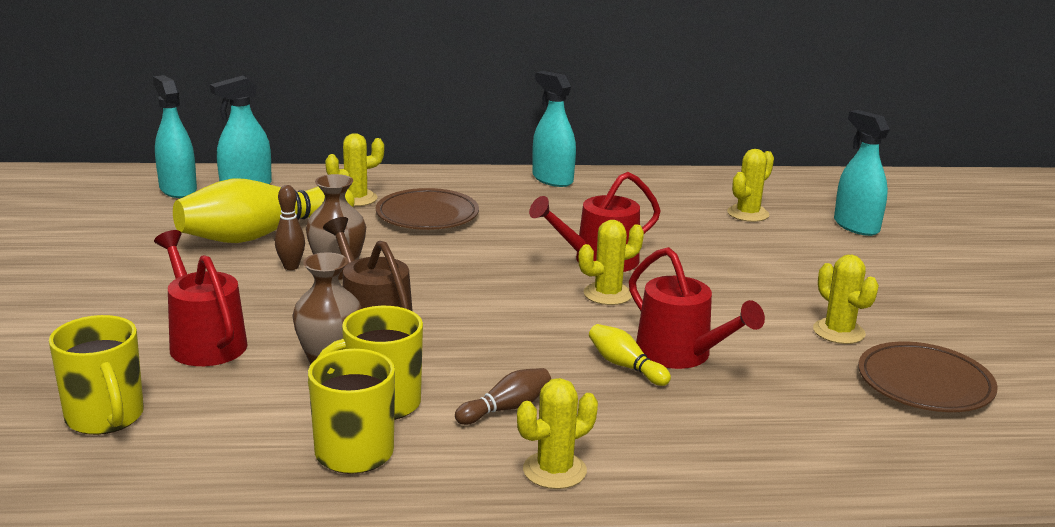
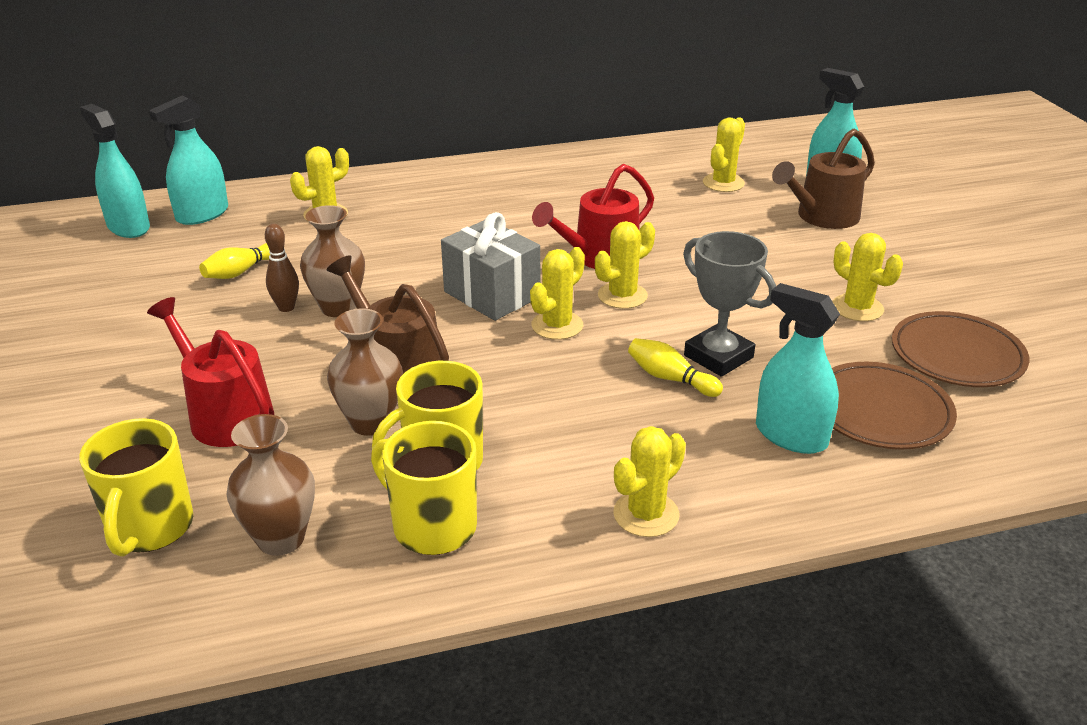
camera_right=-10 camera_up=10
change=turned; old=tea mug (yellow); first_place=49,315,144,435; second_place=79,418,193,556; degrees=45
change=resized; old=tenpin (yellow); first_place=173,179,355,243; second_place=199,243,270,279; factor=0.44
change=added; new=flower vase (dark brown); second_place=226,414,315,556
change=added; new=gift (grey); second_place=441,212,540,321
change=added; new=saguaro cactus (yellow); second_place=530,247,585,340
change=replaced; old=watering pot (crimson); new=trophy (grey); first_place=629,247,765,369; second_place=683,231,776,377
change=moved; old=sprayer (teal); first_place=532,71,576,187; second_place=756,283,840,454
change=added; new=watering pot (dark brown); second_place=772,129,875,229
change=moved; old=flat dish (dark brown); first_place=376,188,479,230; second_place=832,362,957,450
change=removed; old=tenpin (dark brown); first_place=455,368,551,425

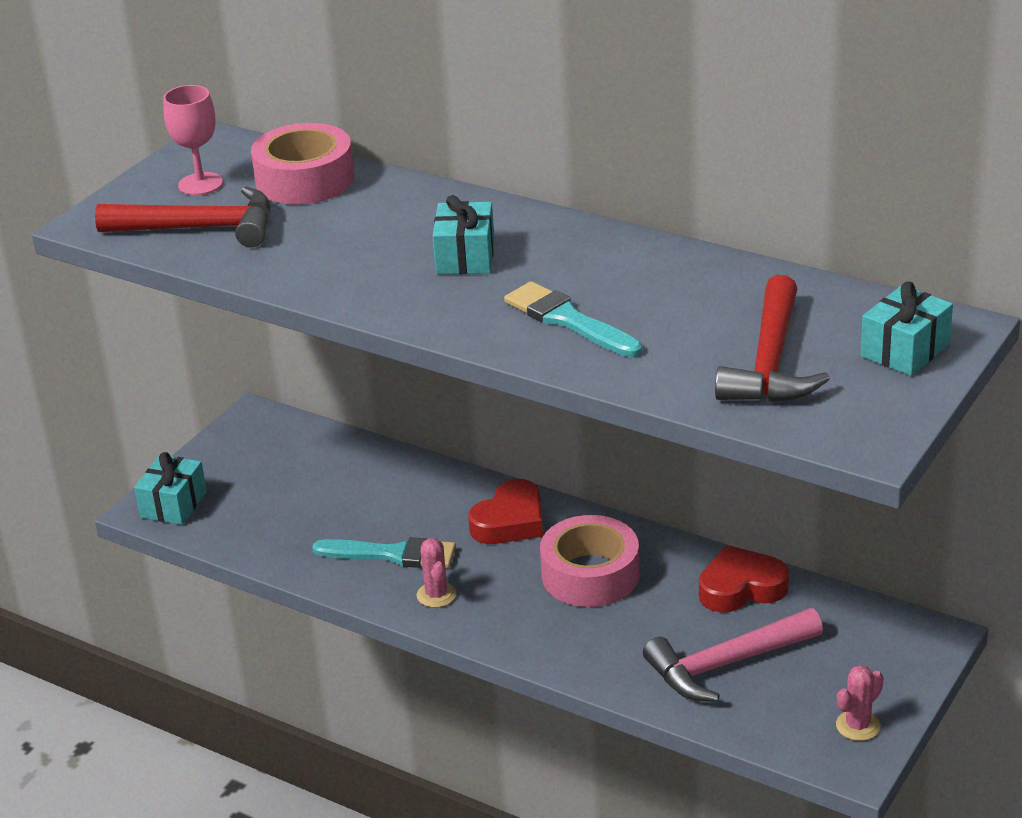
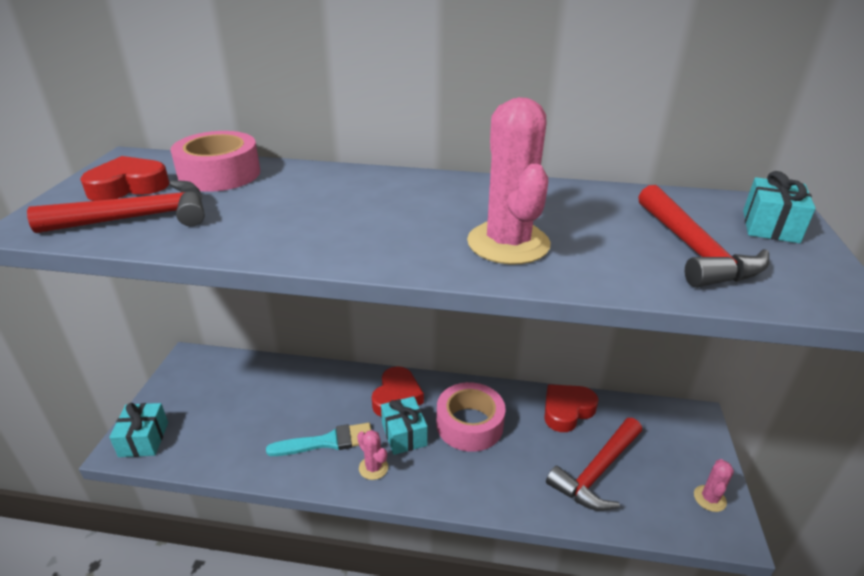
camera_right=-25 camera_up=0
change=replaced; old=goblet (pink); new=heart shape (crimson); first_place=163,85,223,195; second_place=80,156,170,201
change=moved; old=gift (teal); first_place=432,195,495,274; second_place=381,396,428,455
change=replaced; old=paintbrush (teal); new=saguaro cactus (pink); first_place=504,281,642,357; second_place=467,97,551,264
change=recoloured; old=hammer (pink); new=hammer (crimson); first_place=643,608,823,702; second_place=546,418,642,511

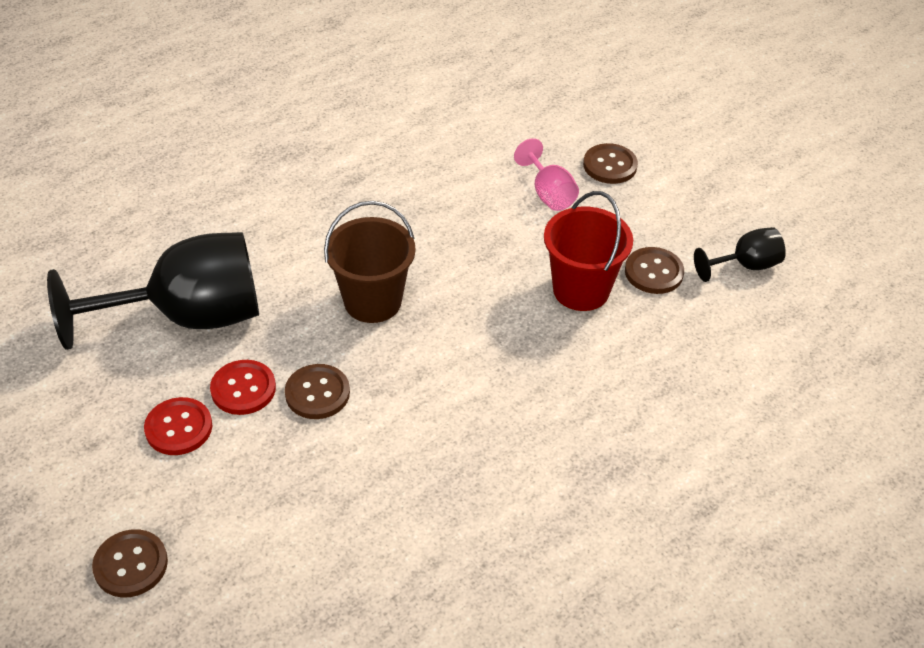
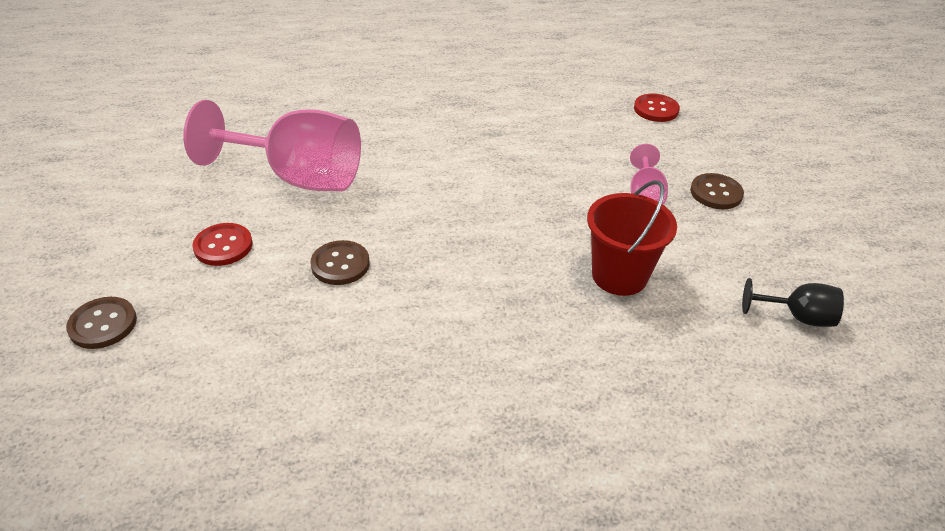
camera_right=30 camera_up=-5
change=recoloured; old=goblet (jet-black); new=goblet (pink); first_place=47,232,259,350; second_place=183,100,361,191
change=moved; old=sewing button (crimson); first_place=210,360,276,415; second_place=634,94,680,122
change=removed; old=pail (dark brown); first_place=324,201,416,323
change=removed; old=sewing button (dark brown); first_place=625,247,684,294

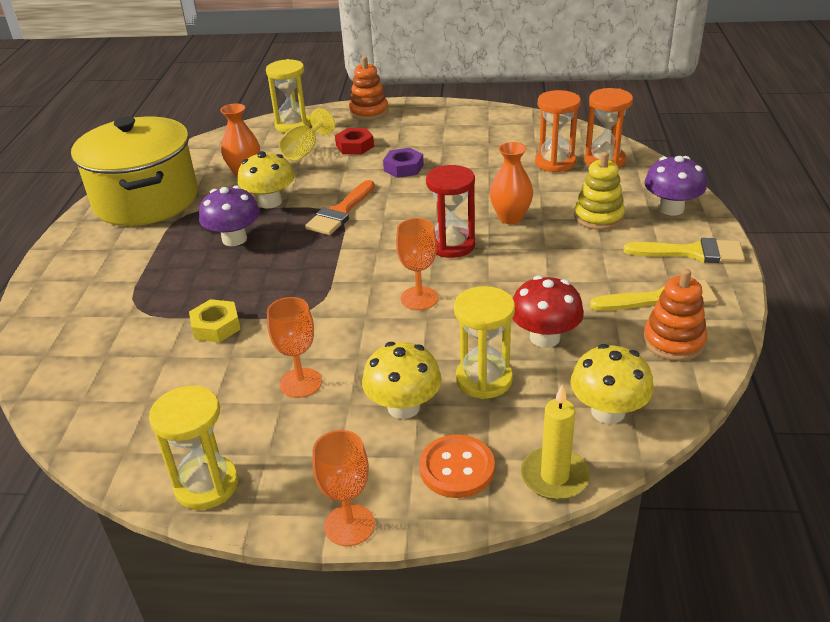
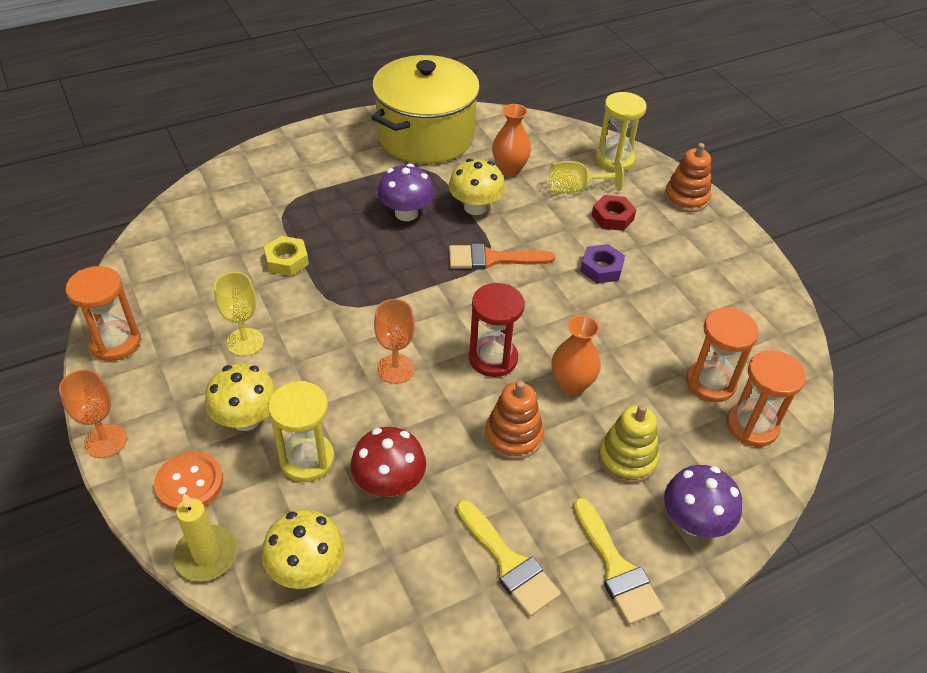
camera_right=55 camera_up=10
change=recoloured; old=sand timer (yellow); new=sand timer (orange-coloured); first_place=149,385,238,510; second_place=66,266,141,361
change=recoloured; old=goblet (orange-coloured); new=goblet (yellow); first_place=267,297,322,398; second_place=214,272,264,356
change=moved; old=stacking toy (orange-coloured); first_place=643,269,707,361; second_place=485,381,544,460

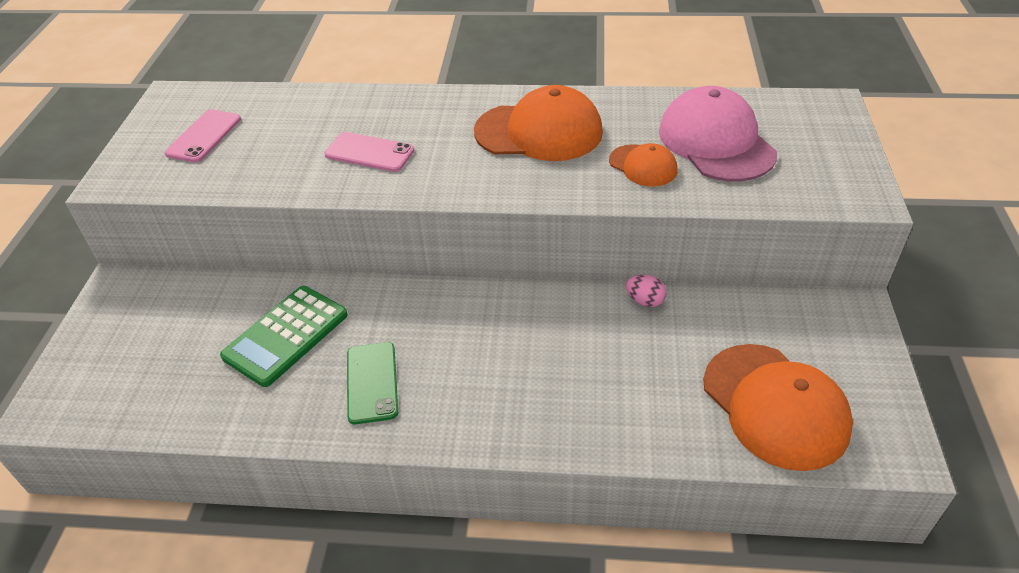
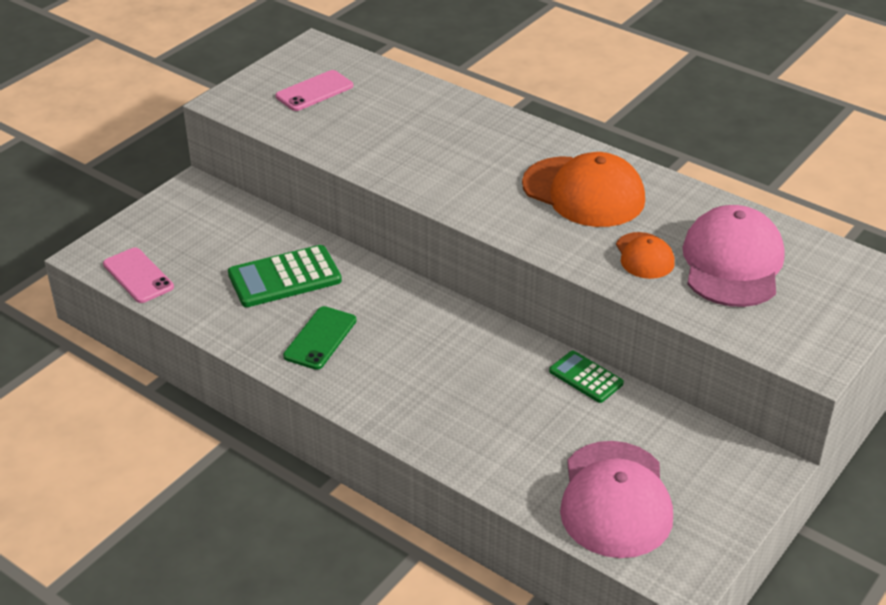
camera_right=30 camera_up=-5
change=moved; old=smartphone (pink); first_place=324,132,414,172; second_place=103,247,174,303
change=replaced; old=egg (pink); new=pocket calculator (leaf-green); first_place=626,275,666,307; second_place=549,351,624,403
change=recoloured; old=peaked cap (orange-coloured); new=peaked cap (pink); first_place=703,344,853,471; second_place=560,441,673,558

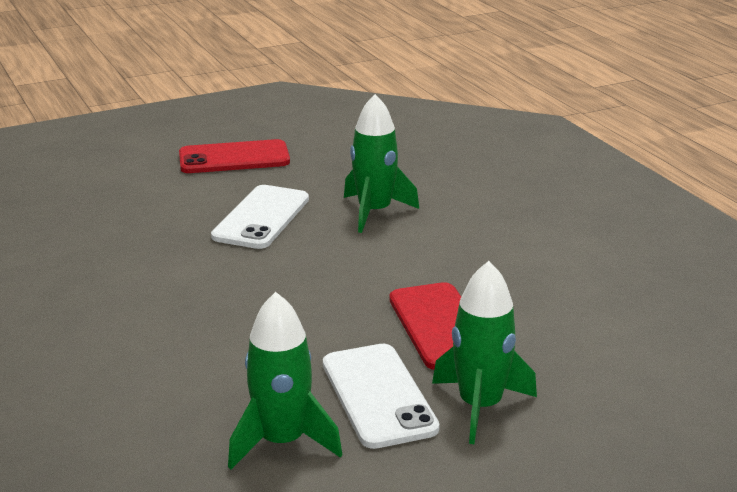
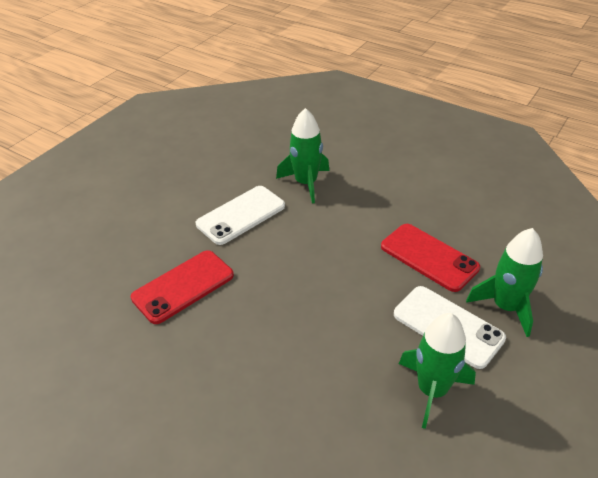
camera_right=-30 camera_up=15
change=moved; old=smartphone (crimson); first_place=179,139,290,173; second_place=131,250,234,324
change=turned; old=smartphone (snow-white); first_place=211,185,309,249; second_place=196,186,285,245; degrees=60

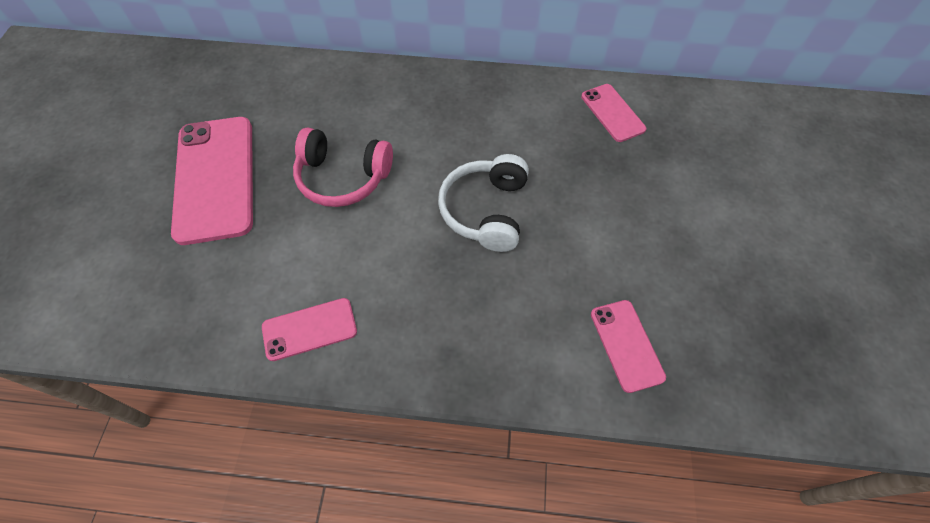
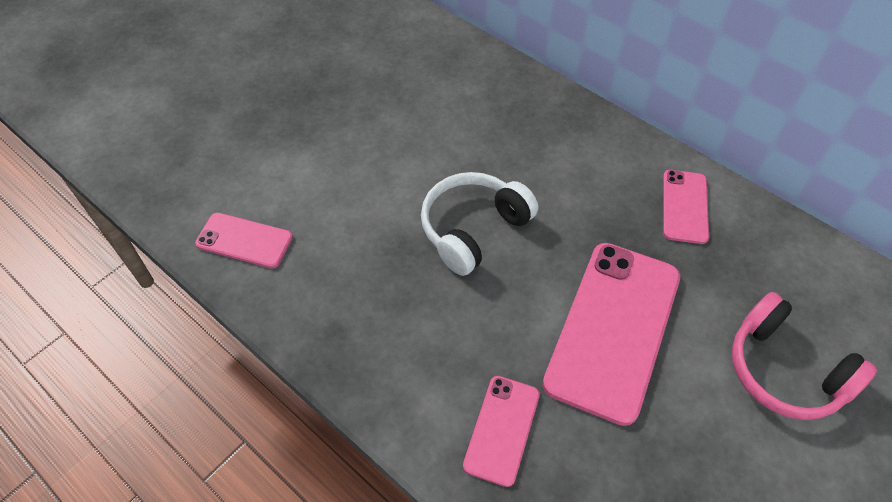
camera_right=35 camera_up=-5
change=moved; old=smartphone (pink); first_place=171,117,253,245; second_place=542,243,680,426
change=moved; old=headset (pink); first_place=293,127,393,207; second_place=732,292,877,420

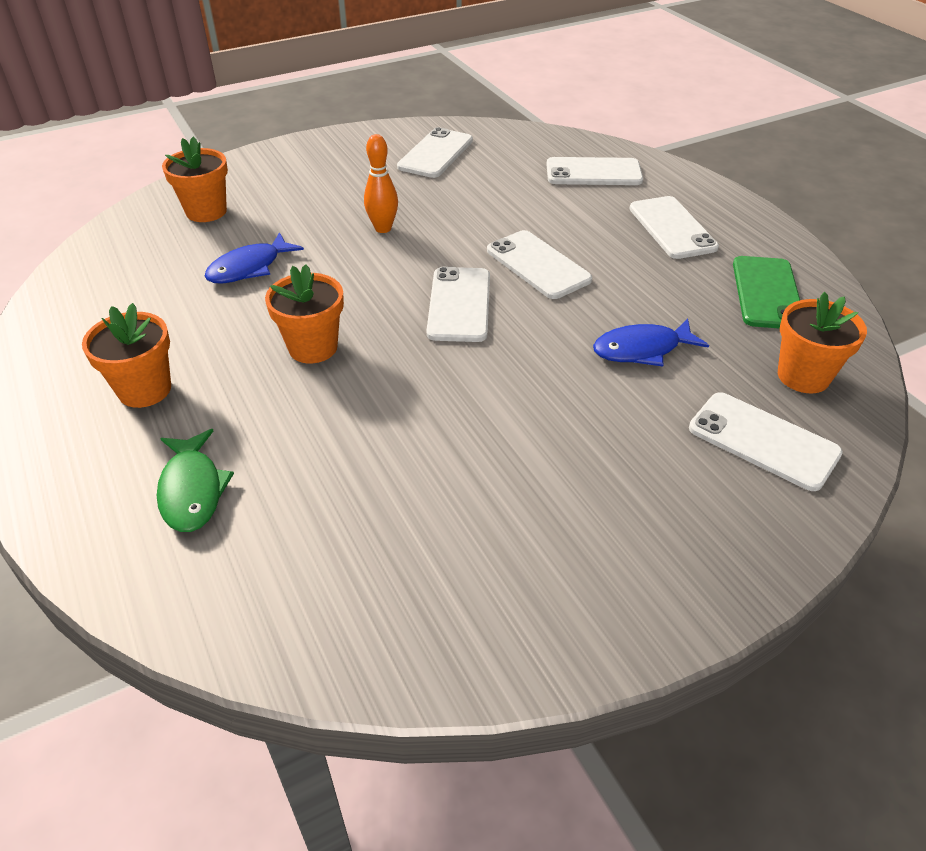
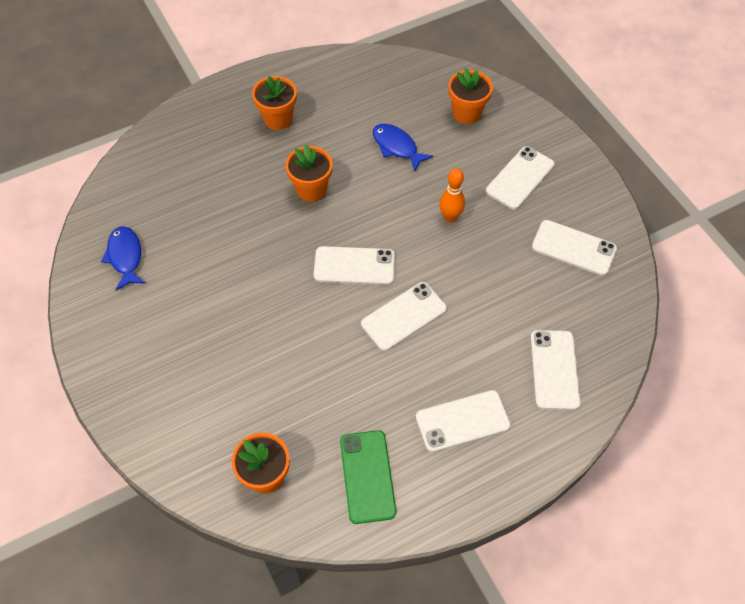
camera_right=90 camera_up=15
change=moved; old=toy fish (blue); first_place=593,319,709,367; second_place=101,226,146,290
change=turned; old=smartphone (leaf-green); first_place=733,256,800,329; second_place=340,430,396,524; degrees=75
change=moved; old=smartphone (snow-white); first_place=689,392,843,491; second_place=486,146,555,210
change=removed; old=toy fish (leaf-green); first_place=157,429,234,532

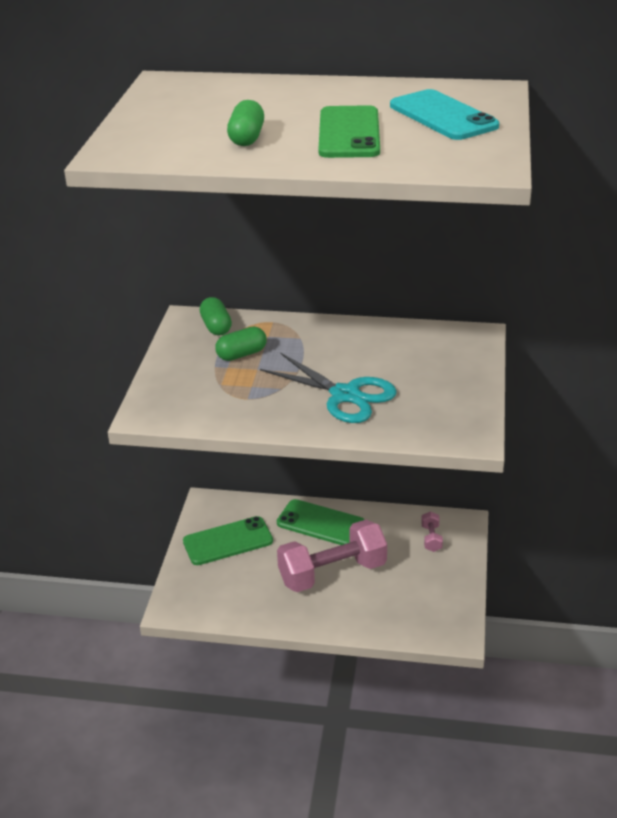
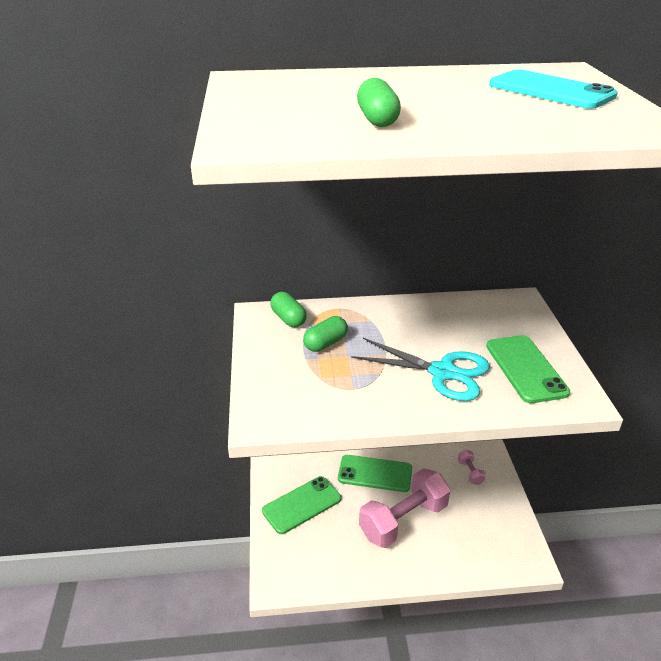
camera_right=-15 camera_up=0
change=moved; old=smartphone (leaf-green); first_place=319,105,380,158; second_place=486,335,570,403

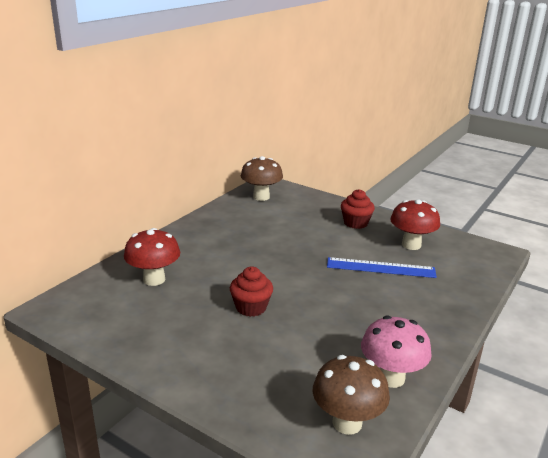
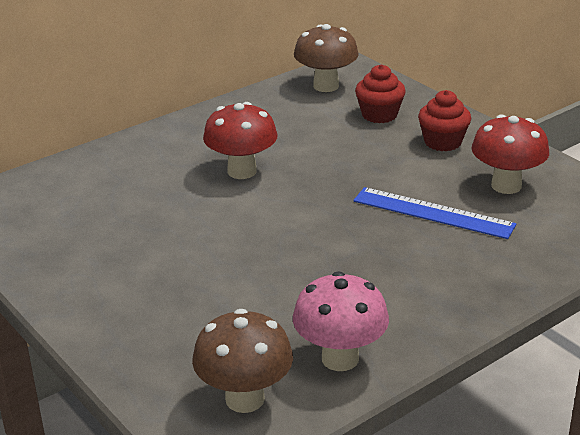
camera_right=20 camera_up=5
change=moved; old=toadstool (crimson); first_place=124,228,180,286; second_place=203,102,278,179
change=moved; old=muffin (crimson); first_place=230,267,273,317; second_place=355,64,406,123

